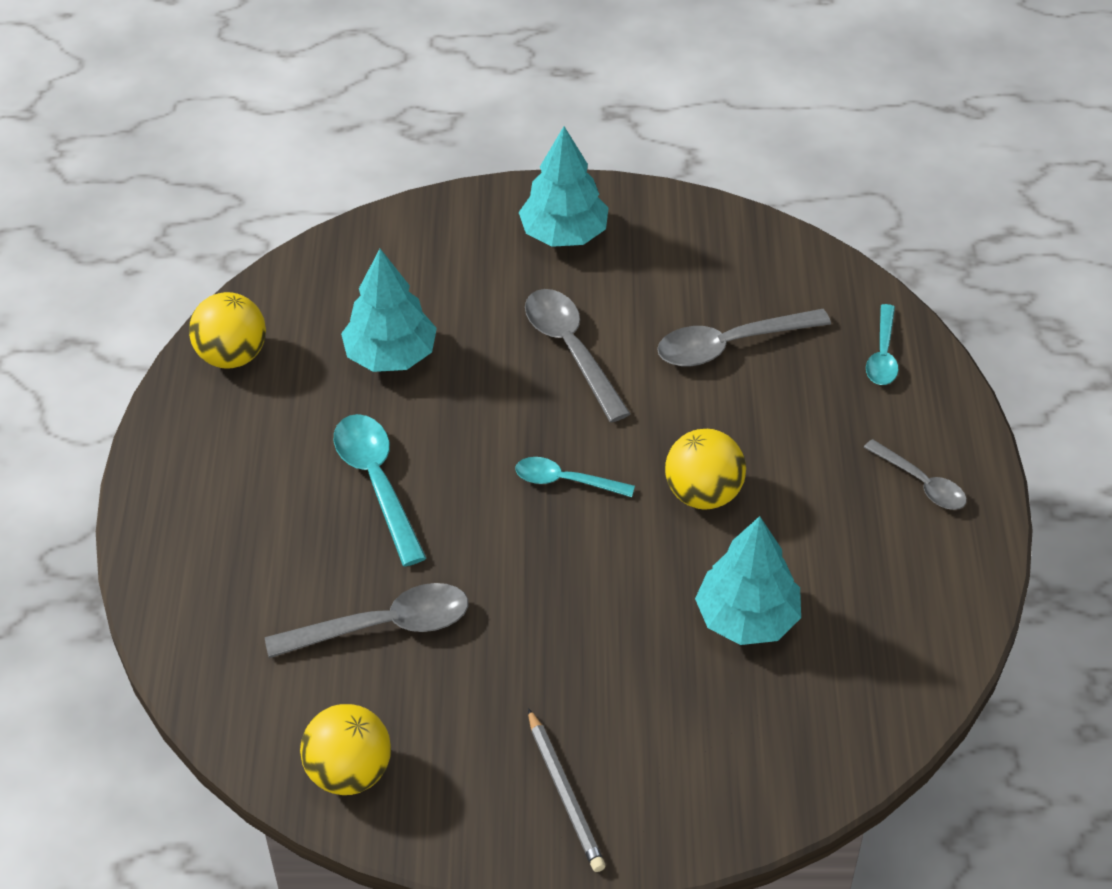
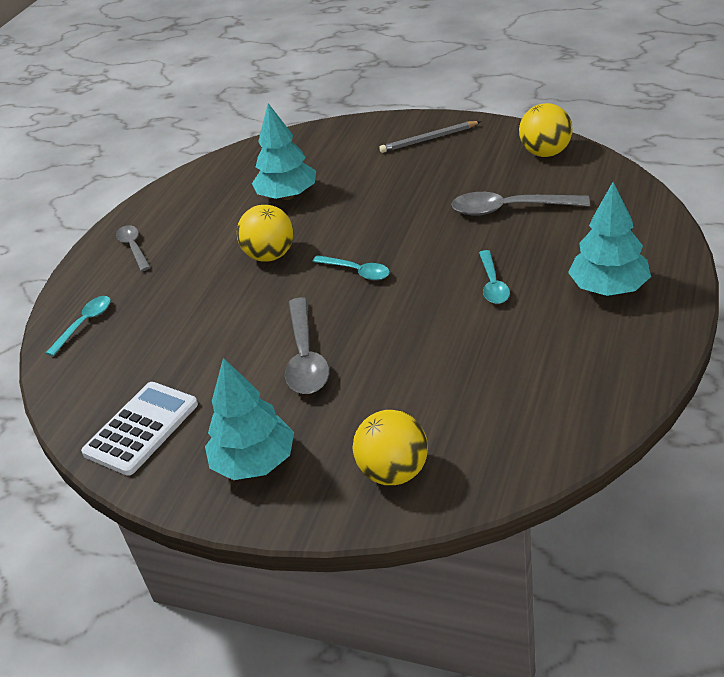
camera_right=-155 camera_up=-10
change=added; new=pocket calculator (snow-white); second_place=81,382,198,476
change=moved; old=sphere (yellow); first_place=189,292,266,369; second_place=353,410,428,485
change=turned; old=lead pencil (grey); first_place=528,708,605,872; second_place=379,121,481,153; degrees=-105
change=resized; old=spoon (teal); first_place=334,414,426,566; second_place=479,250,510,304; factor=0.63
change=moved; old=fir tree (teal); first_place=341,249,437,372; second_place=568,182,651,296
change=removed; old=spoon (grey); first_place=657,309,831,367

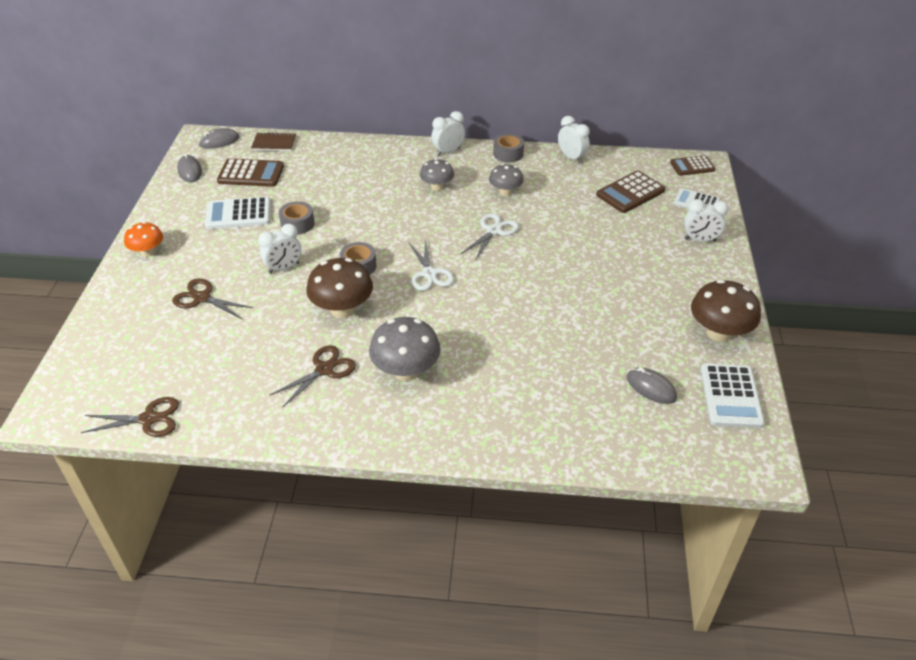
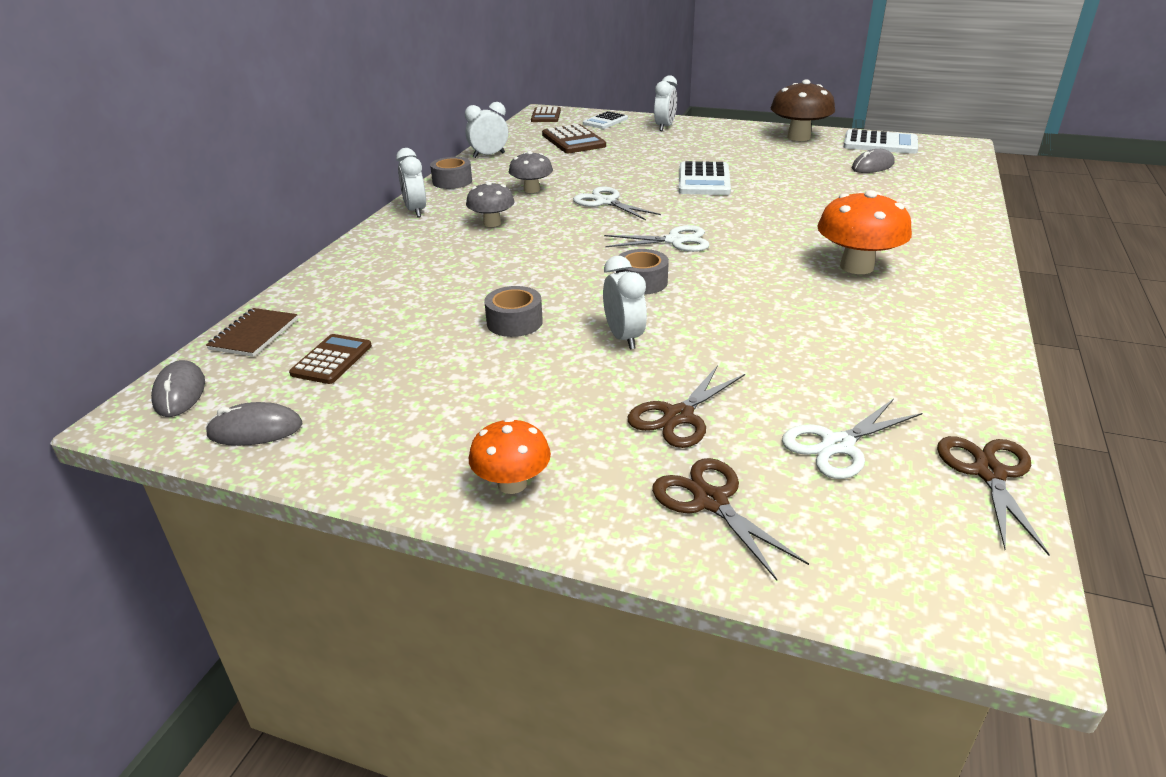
camera_right=-75 camera_up=-10
change=resized; old=pocket calculator (dark brown); first_place=217,158,284,187; second_place=289,334,372,384; factor=0.67
change=moved; old=pair of scissors (dark brown); first_place=270,345,356,407; second_place=652,458,809,580
change=moved; old=pocket calculator (snow-white); first_place=205,197,271,229; second_place=679,161,731,195
change=added; new=pair of scissors (snow-white); second_place=782,399,922,479
change=recoloured; old=toadstool (grey); new=toadstool (orange-coloured); first_place=369,317,441,381; second_place=817,190,912,274
change=removed; old=toadstool (dark brown); first_place=306,258,373,318

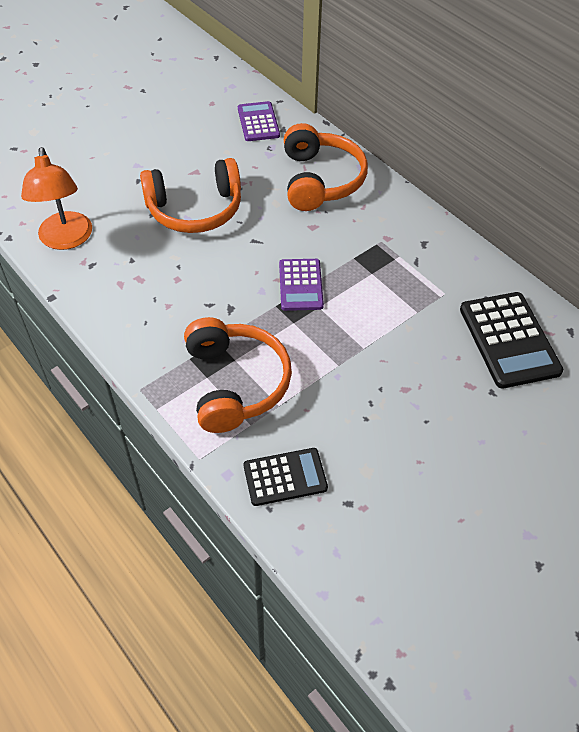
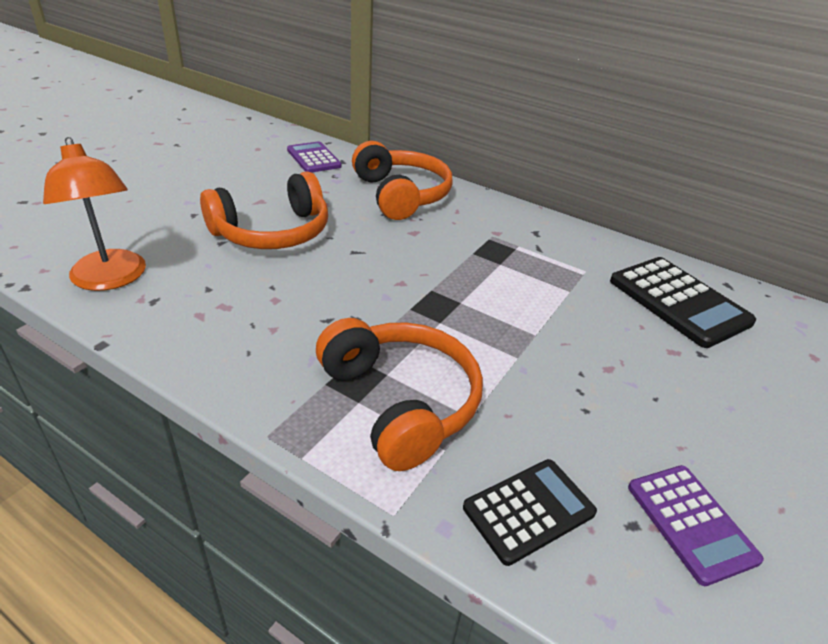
camera_right=-20 camera_up=-15
change=moved; old=pocket calculator (purple); first_place=279,259,324,311; second_place=628,465,764,586

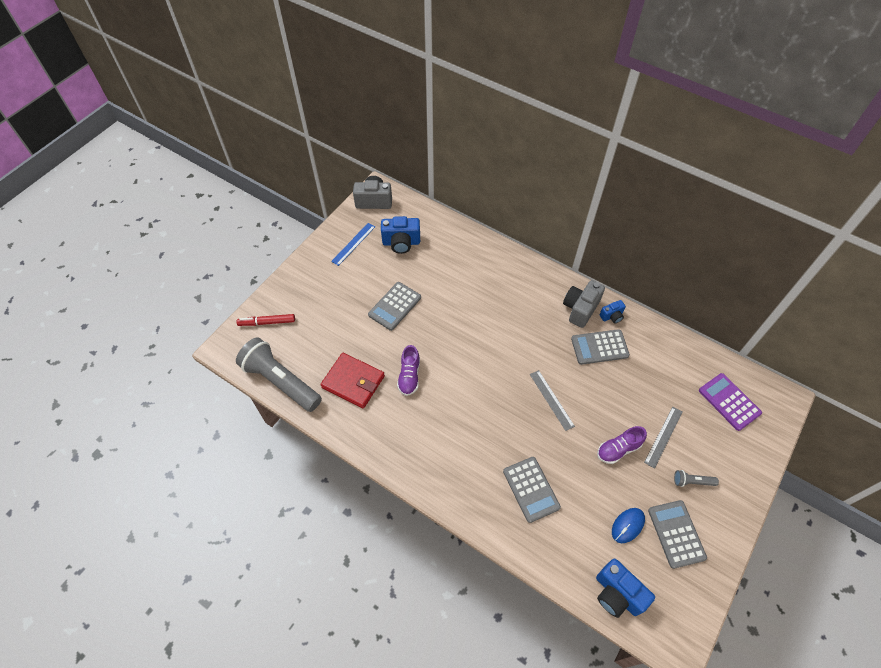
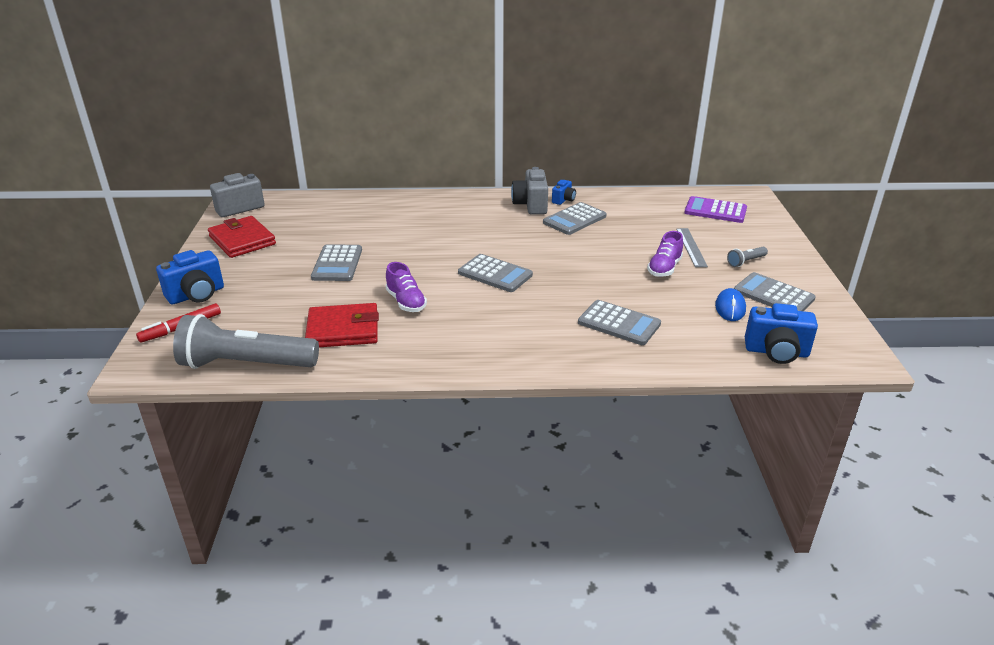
camera_right=-35 camera_up=-25
change=moved; old=photo camera (blue); first_place=381,216,420,254; second_place=156,250,224,304
change=replaced; old=straightedge (blue); new=billfold (crimson); first_place=331,223,375,266; second_place=208,216,276,258
change=added; new=pocket calculator (grey); second_place=458,254,533,292
change=removed; old=straightedge (grey); first_place=530,370,575,431

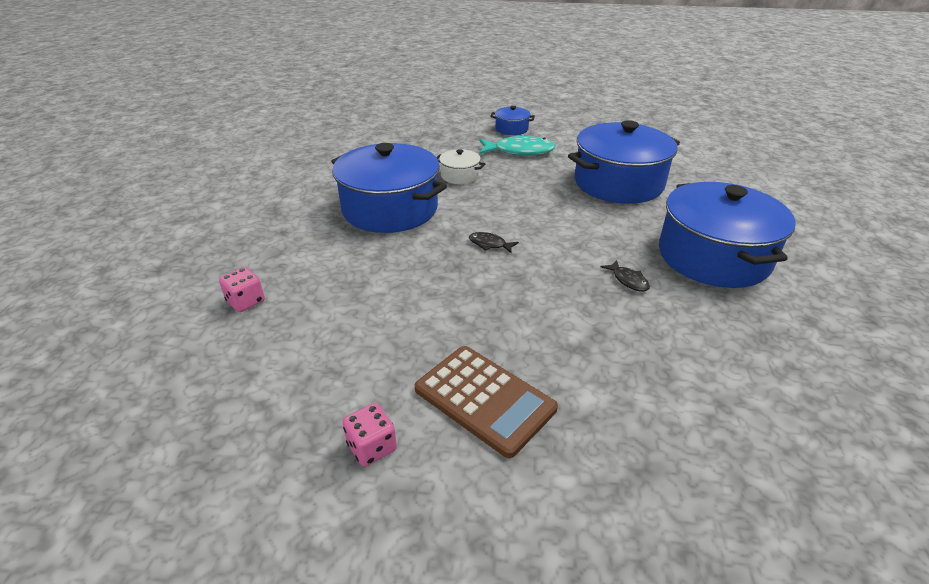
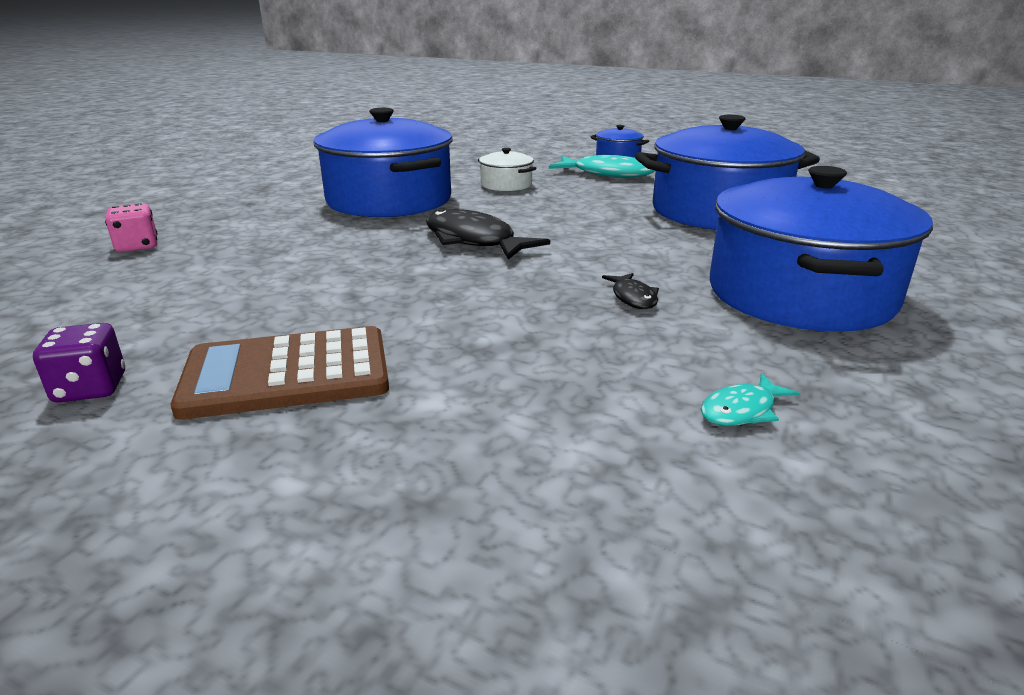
camera_right=20 camera_up=-10
change=recoloured; old=die (pink); new=die (purple); first_place=342,403,397,467; second_place=33,323,125,403
change=turned; old=pocket calculator (dark brown); first_place=415,346,558,458; second_place=171,326,389,420; degrees=105
change=resized; old=toy fish (jet-black); first_place=469,232,519,253; second_place=426,209,550,260; factor=2.0
change=added; new=toy fish (teal); second_place=701,373,800,426

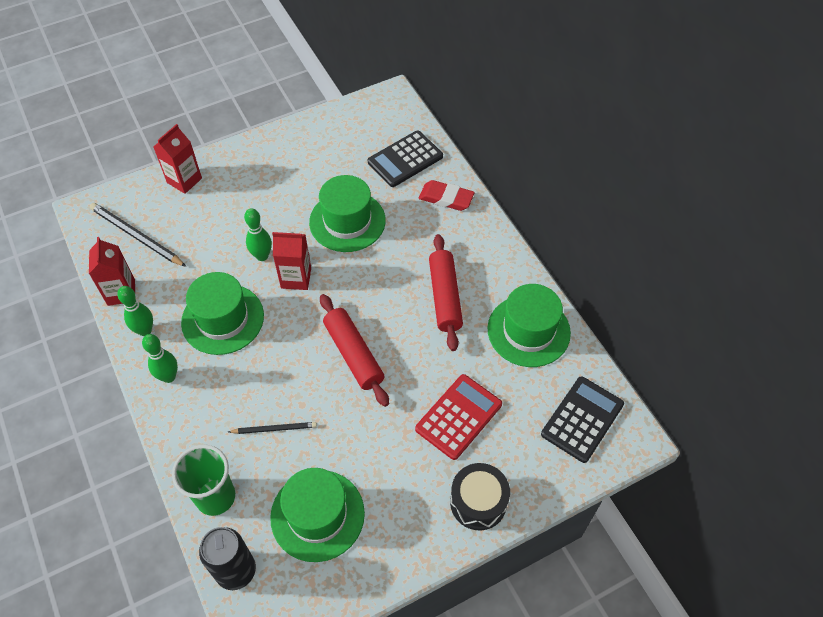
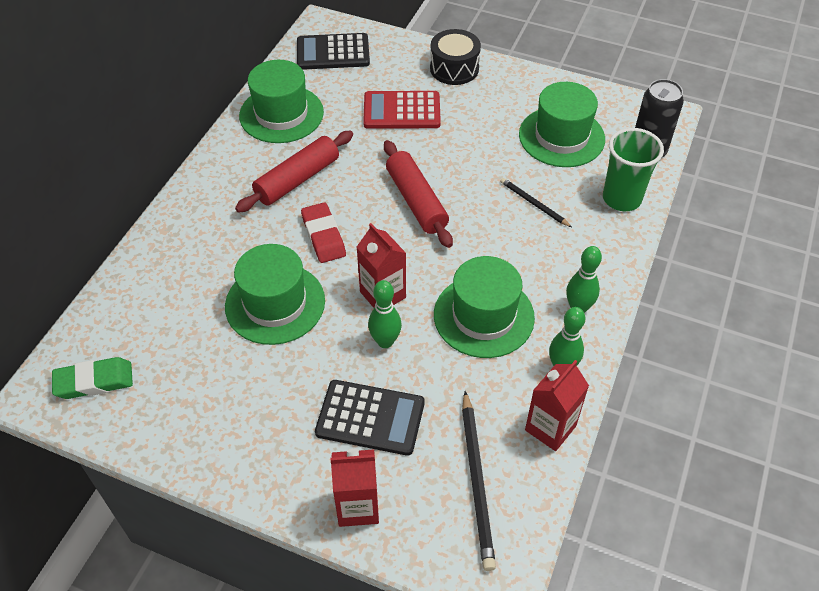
camera_right=-130 camera_up=-5
change=added; new=gum eraser (leaf-green); second_place=52,357,133,399
change=moved; old=gum eraser (crimson); first_place=419,180,475,211; second_place=301,202,346,263
change=moved; old=pocket calculator (jet-black); first_place=368,131,443,187; second_place=315,380,425,456
change=turned; old=rolling pin (crimson); first_place=320,294,389,407; second_place=384,140,453,248; degrees=-45

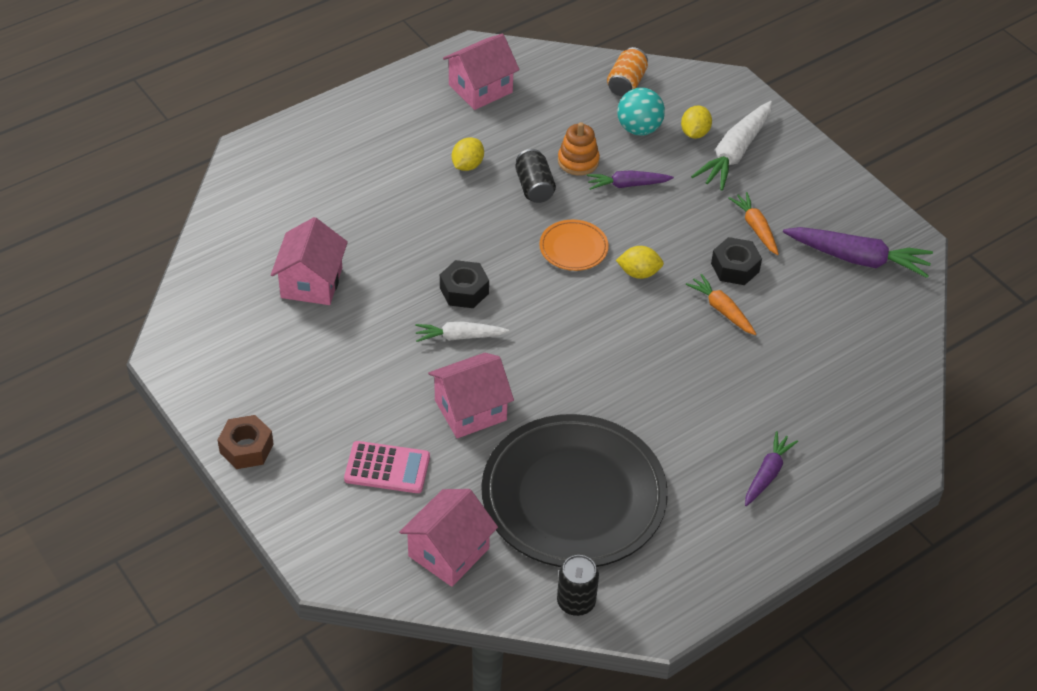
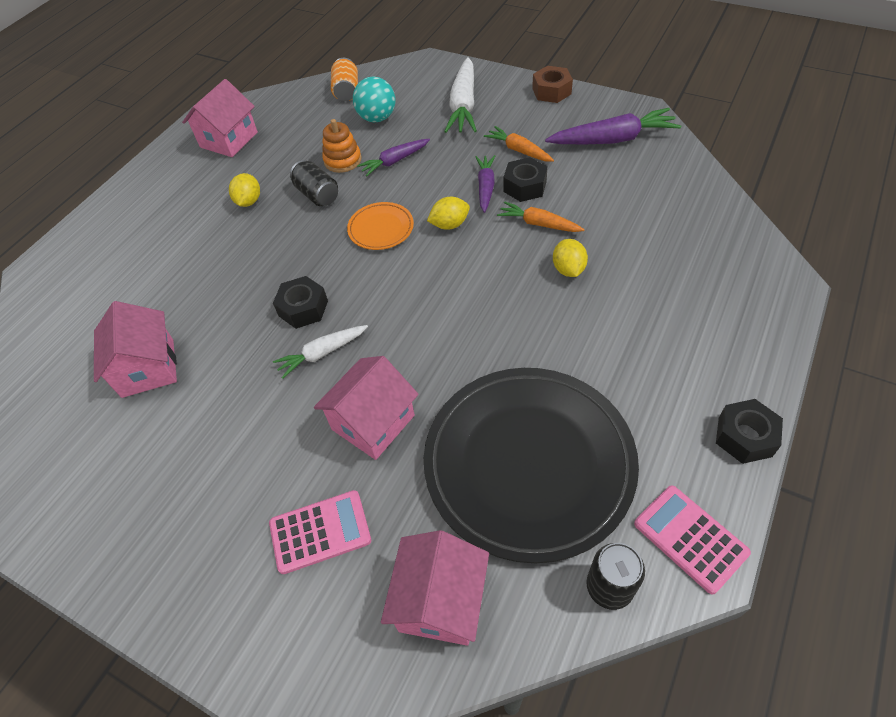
camera_right=-20 camera_up=5
change=moved; old=root vegetable (purple); first_place=745,431,798,506; second_place=475,155,495,213
change=moved; old=hexagon nut (dark brown); first_place=218,415,274,469; second_place=532,66,573,103
change=moved; old=toy lemon (yellow); first_place=681,105,712,139; second_place=553,239,588,277
change=added; new=pocket calculator (pink); second_place=634,485,751,594
change=added; new=hexagon nut (jet-black); second_place=716,399,783,464

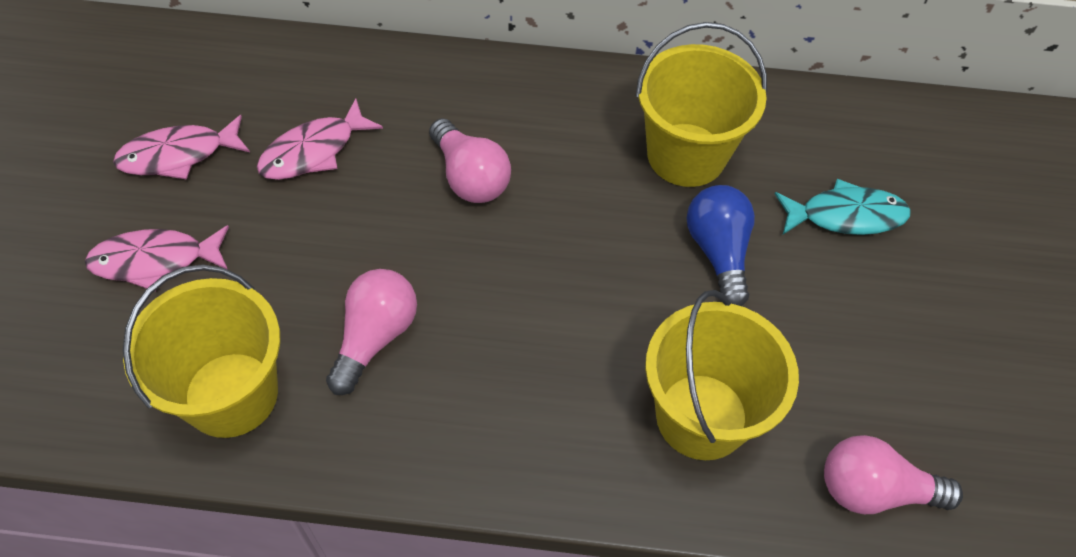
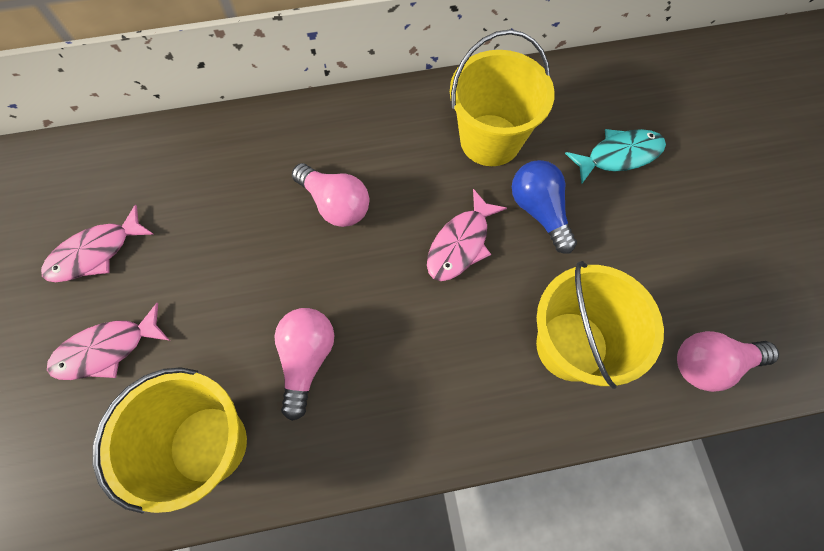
camera_right=-15 camera_up=10
change=moved; old=toy fish (pink); first_place=257,98,383,180; second_place=427,189,507,281

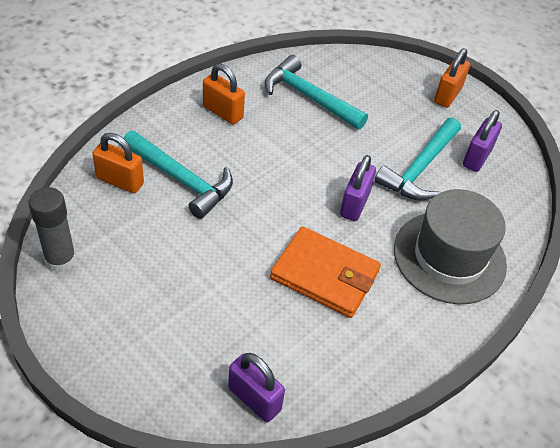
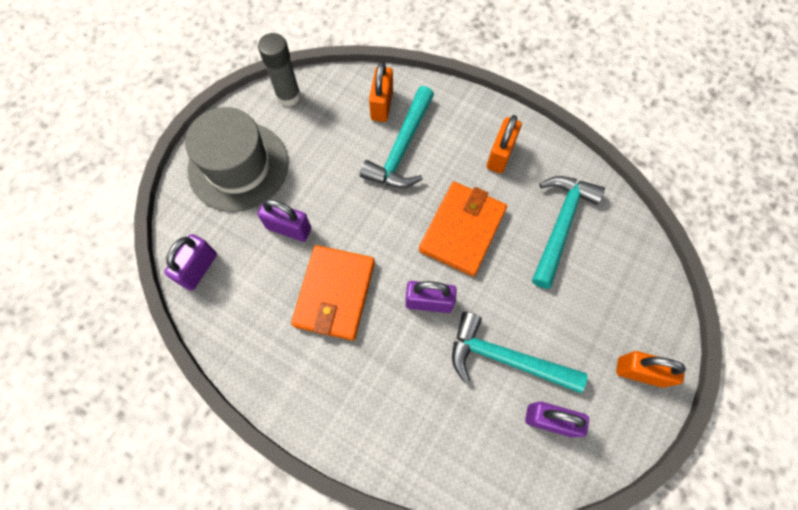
camera_right=80 camera_up=20
change=moved; old=top hat (grey); first_place=394,189,507,304; second_place=185,107,289,212
change=added; new=lock (purple); second_place=258,199,311,242
change=added; new=billfold (orange-coloured); second_place=419,182,507,277

